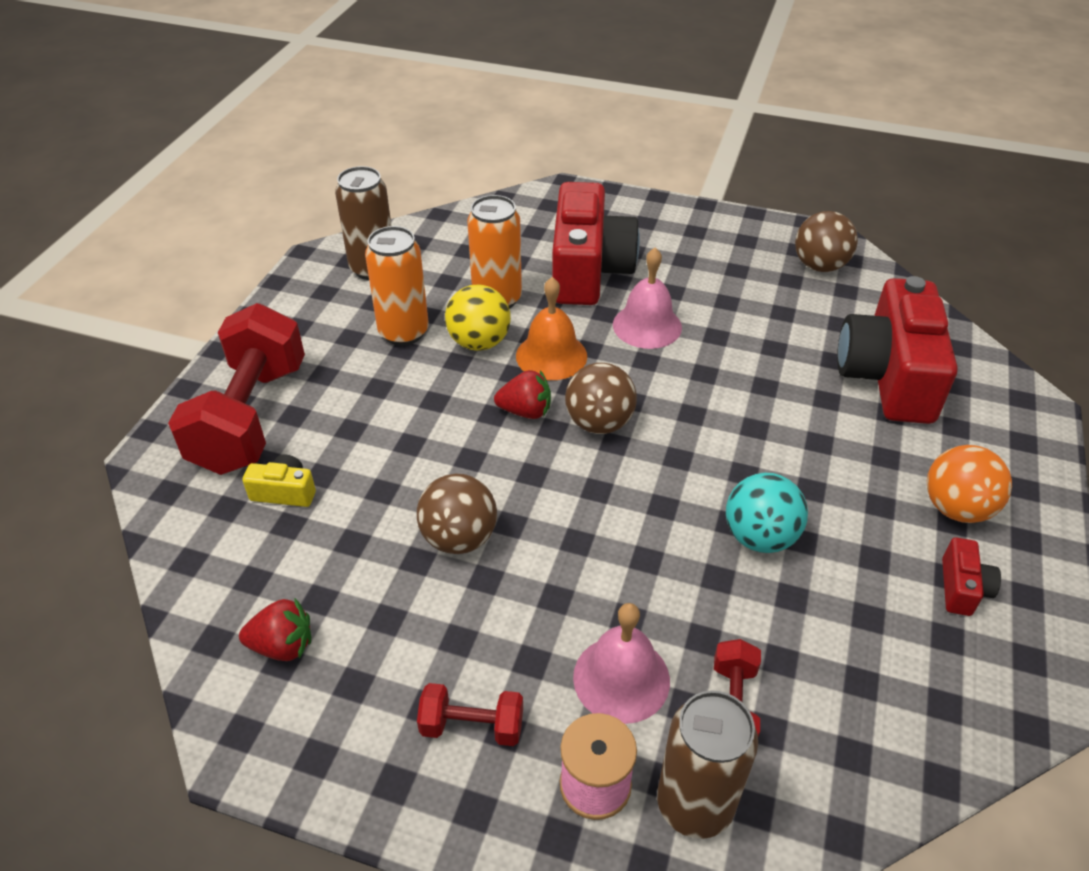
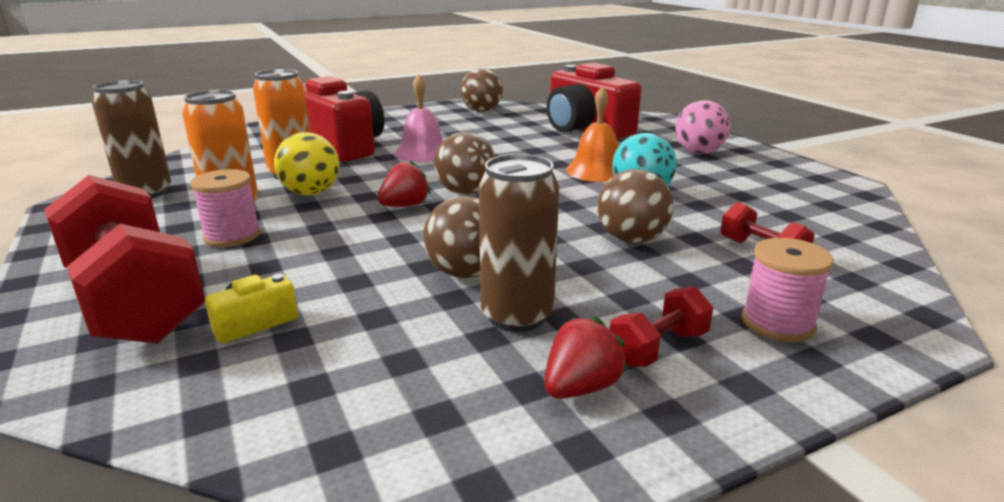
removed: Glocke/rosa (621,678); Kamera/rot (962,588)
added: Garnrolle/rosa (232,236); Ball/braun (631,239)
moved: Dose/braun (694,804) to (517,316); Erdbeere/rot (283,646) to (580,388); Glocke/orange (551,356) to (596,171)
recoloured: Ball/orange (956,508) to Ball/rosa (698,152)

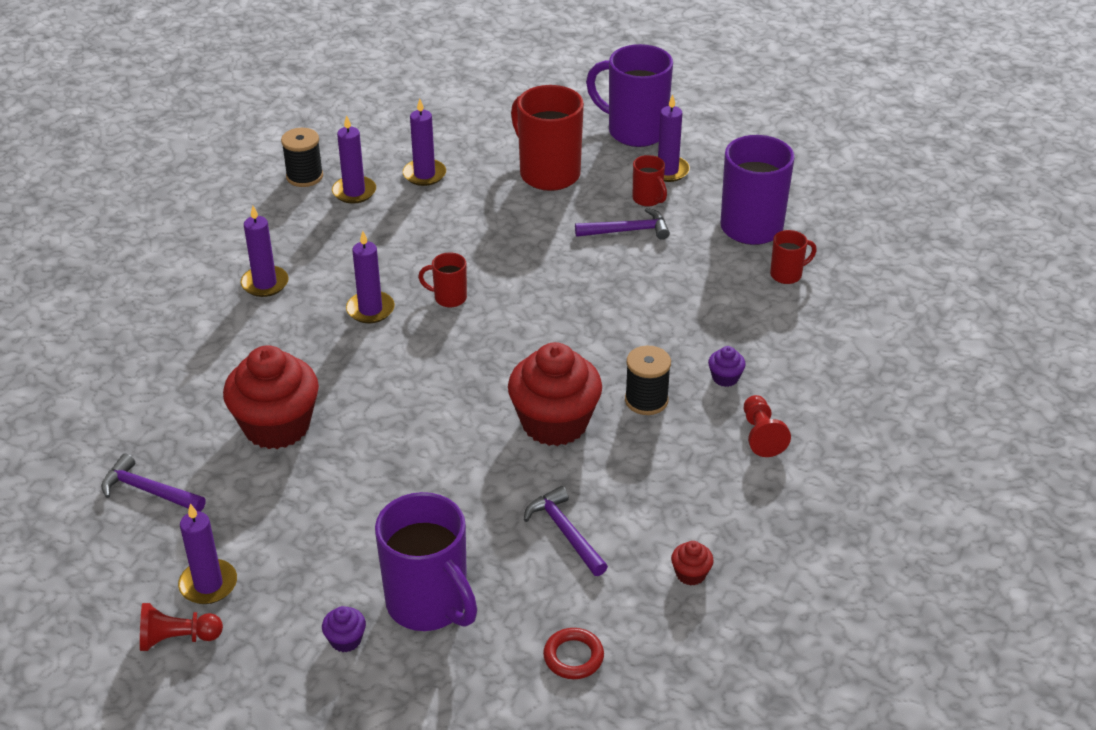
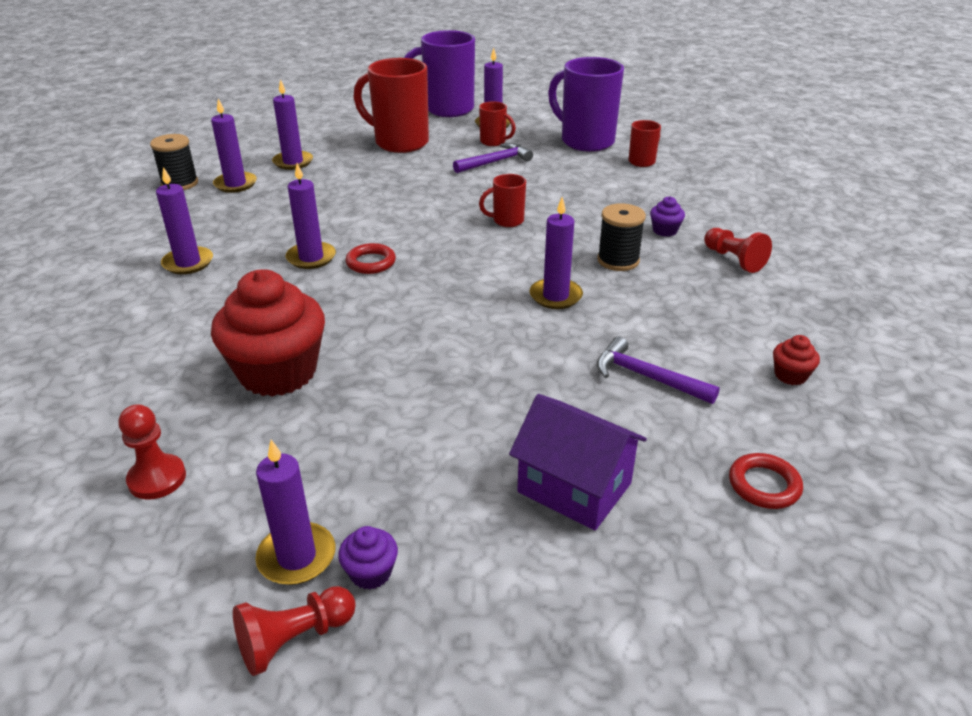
added: Ring/rot (371,262)
moved: Muffin/lila (345,640) to (370,573); Tasse/rot (449,298) to (506,221)
replaced: Hammer/lila (148,491) to Bauer/rot (157,478); Tasse/lila (429,605) to Haus/lila (574,487); Muffin/rot (554,423) to Kerze/lila (555,296)

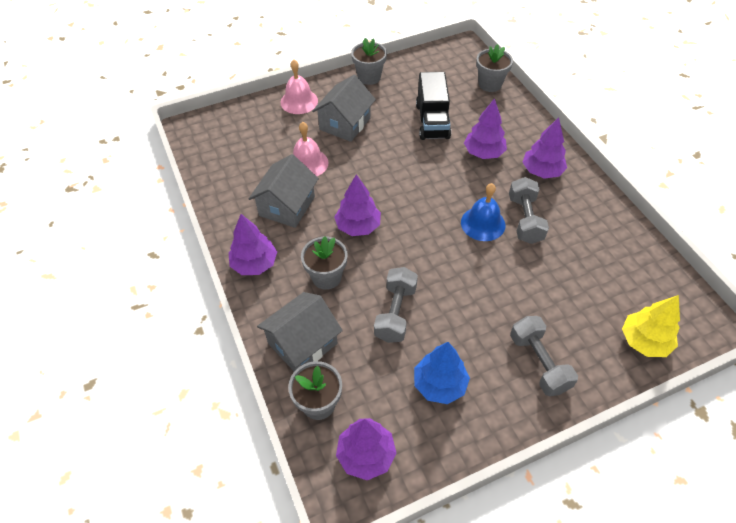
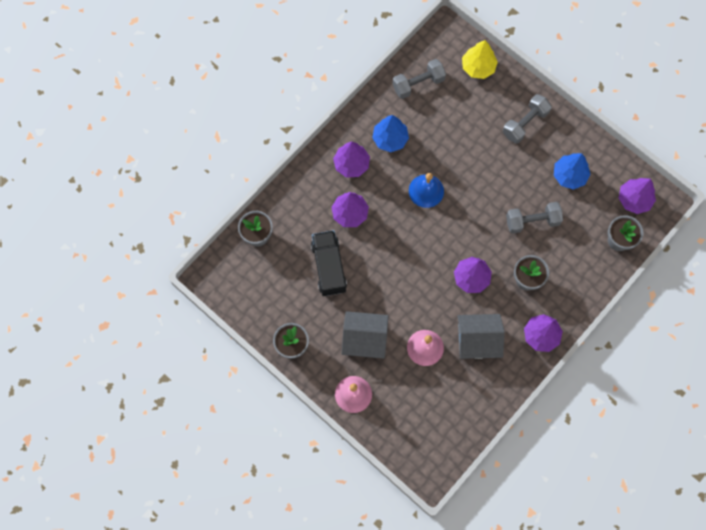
removed: Haus/grau (302,343)
added: Baum/blau (390,139)
moved: Hantel/grau (525,219) to (418,84)
turned: Lastwagen/schwarz (432,121) = (329,267) 75 degrees counterclockwise

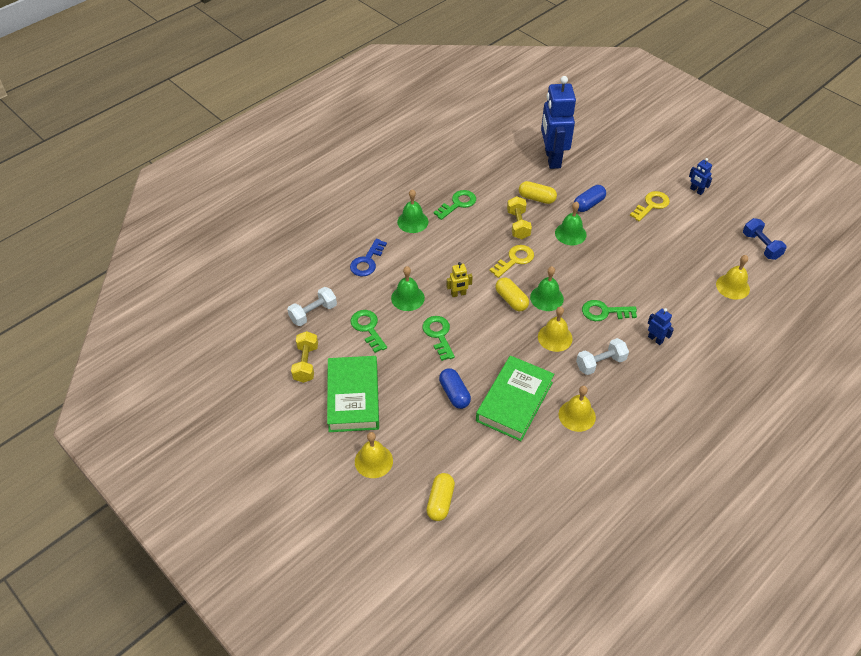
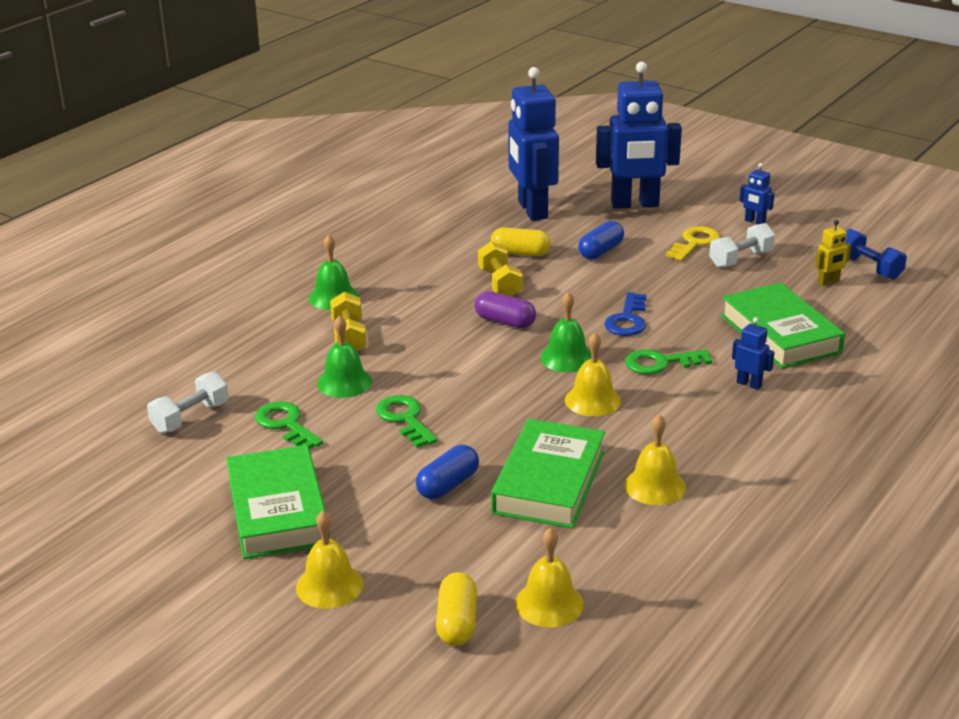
removed: Schlüssel/grün (458,204); Kapsel/gelb (511,300); Glocke/grün (570,233)
added: Roboter/blau (635,204); Buch/grün (780,334)
moved: Hantel/gelb (306,363) to (349,337); Glocke/gelb (732,286) to (549,603); Schlüssel/blau (367,261) to (627,320); Hantel/weiß (600,363) to (741,259); Roboter/gelb (458,294) to (828,282)
replaced: Schlüssel/gelb (514,260) to Kapsel/lila (505,321)
turned: Kapsel/blau (454,394) = (448,485) 75 degrees clockwise

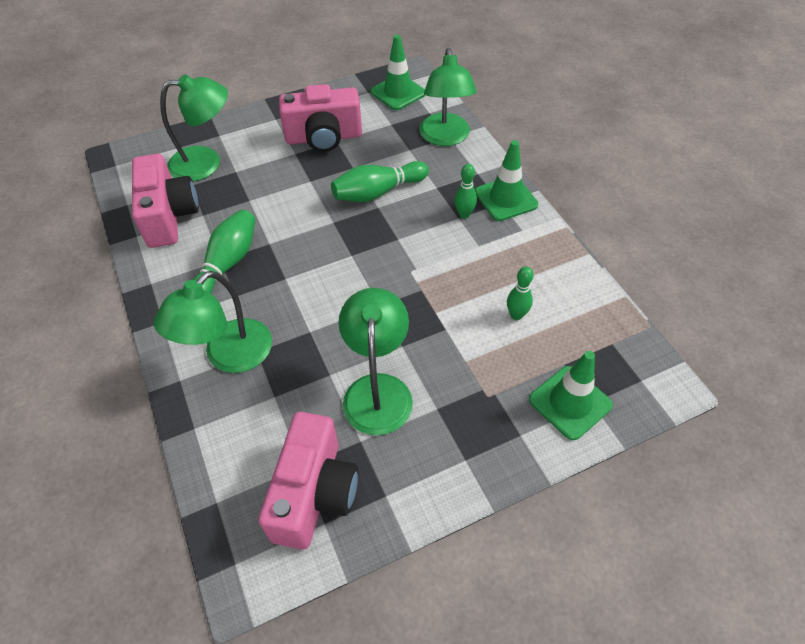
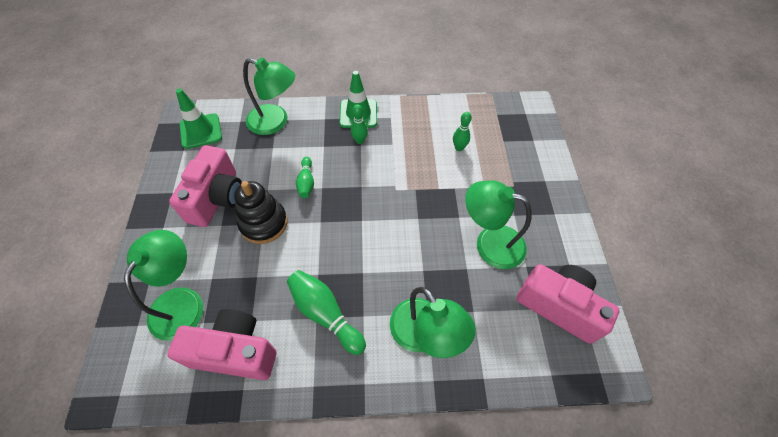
removed: Leitkegel/grün (570,402)
added: Stapelspielzeug/schwarz (264,223)
resized: Bowlingkegel/grün (378,192) = (306,182) x0.60

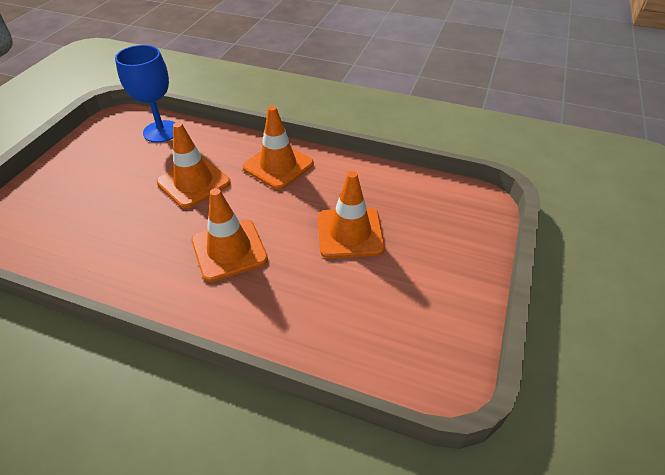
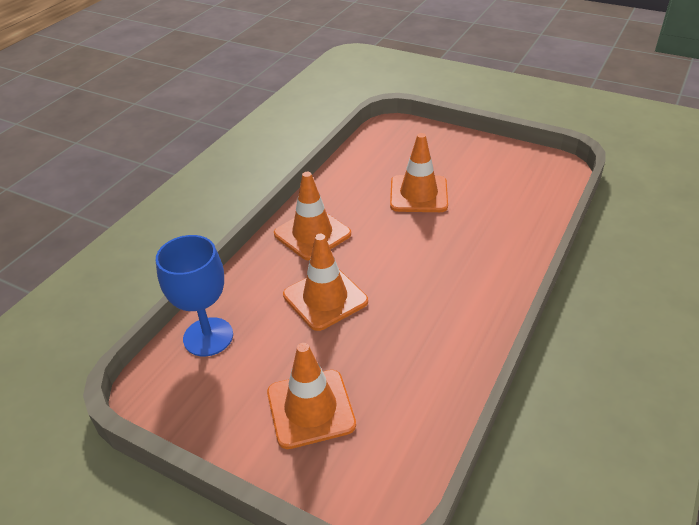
moved: Leitkegel/orange (229,250) to (310,408)

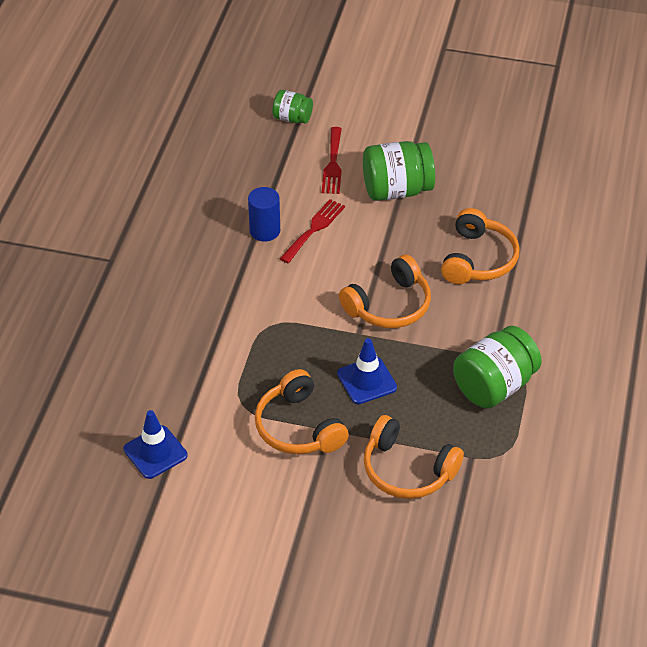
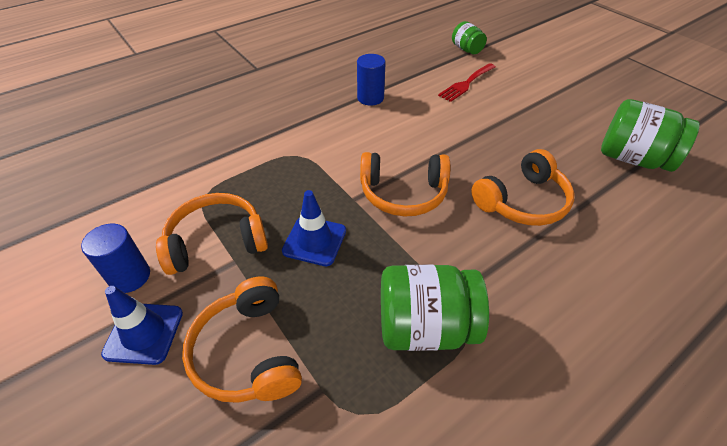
removed: Gabel/rot (314,229)
added: Vollzylinder/blau (130,276)
moved: Leitkegel/blau (155,452) to (144,333); Einmachglas/grün (397,190) to (633,158)
turned: Kopfhörer/orange (298,427) = (216,242) 60 degrees clockwise

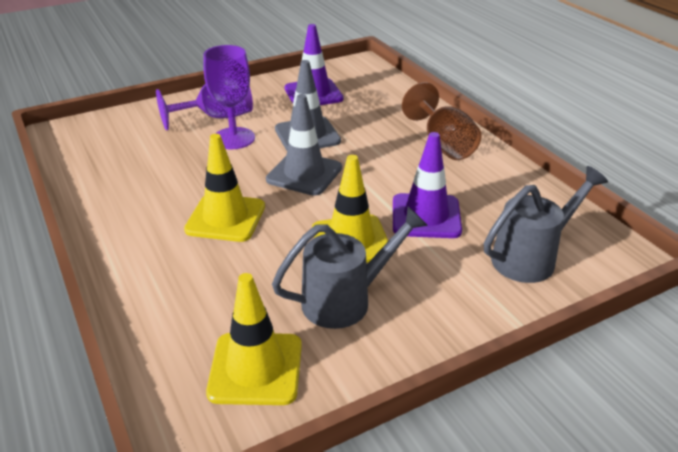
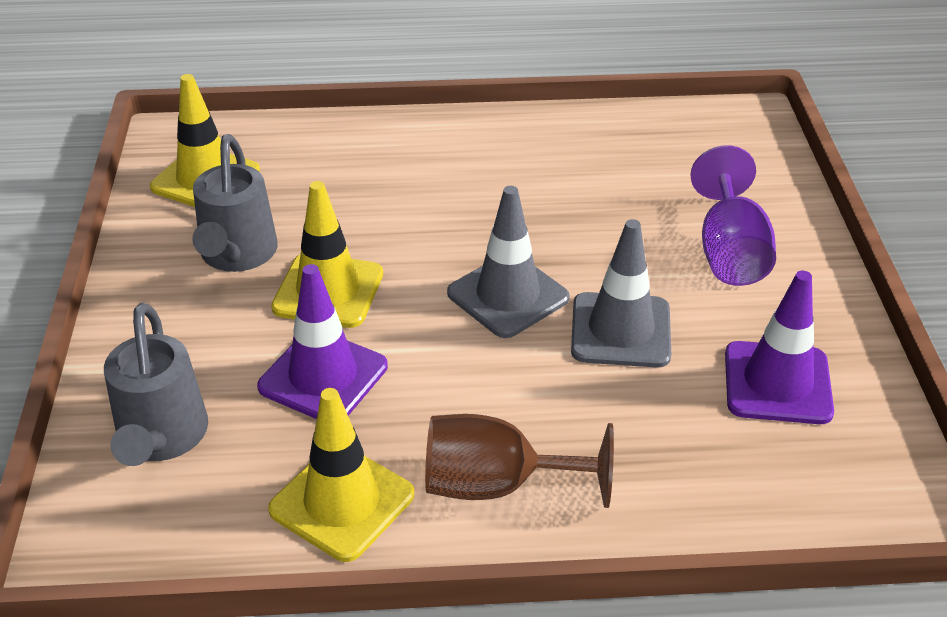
removed: Kelch/lila (234,138)
moved: Leitkegel/gelb (225,218) to (342,502)

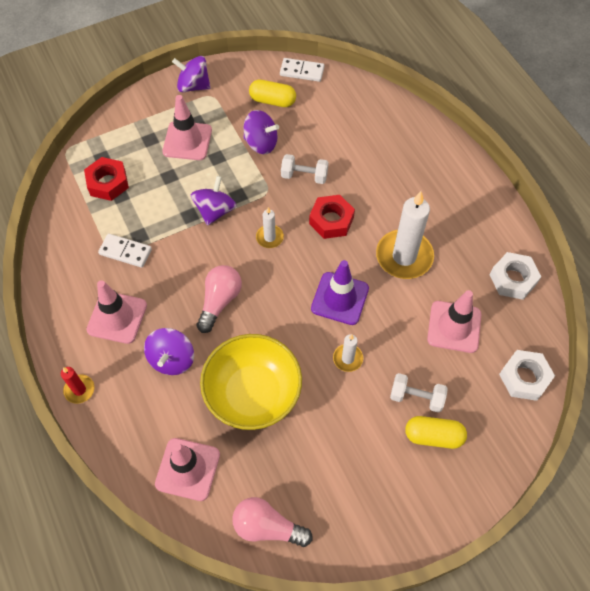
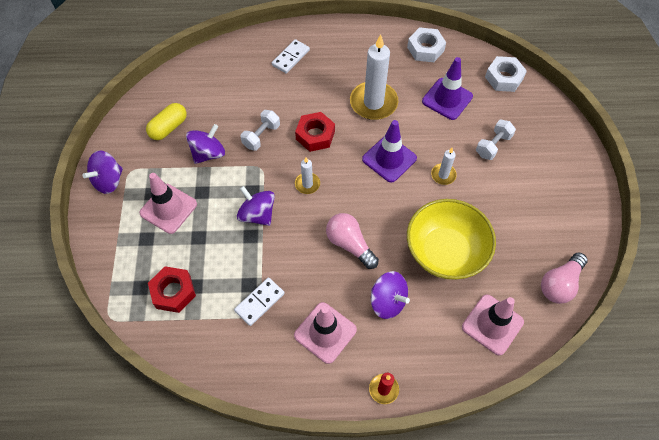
removed: Kapsel/gelb (433,436)
moved: Dominostein/weiß (302,71) to (290,57)
recoloured: Leitkegel/rosa (454,327) to Leitkegel/lila (447,99)

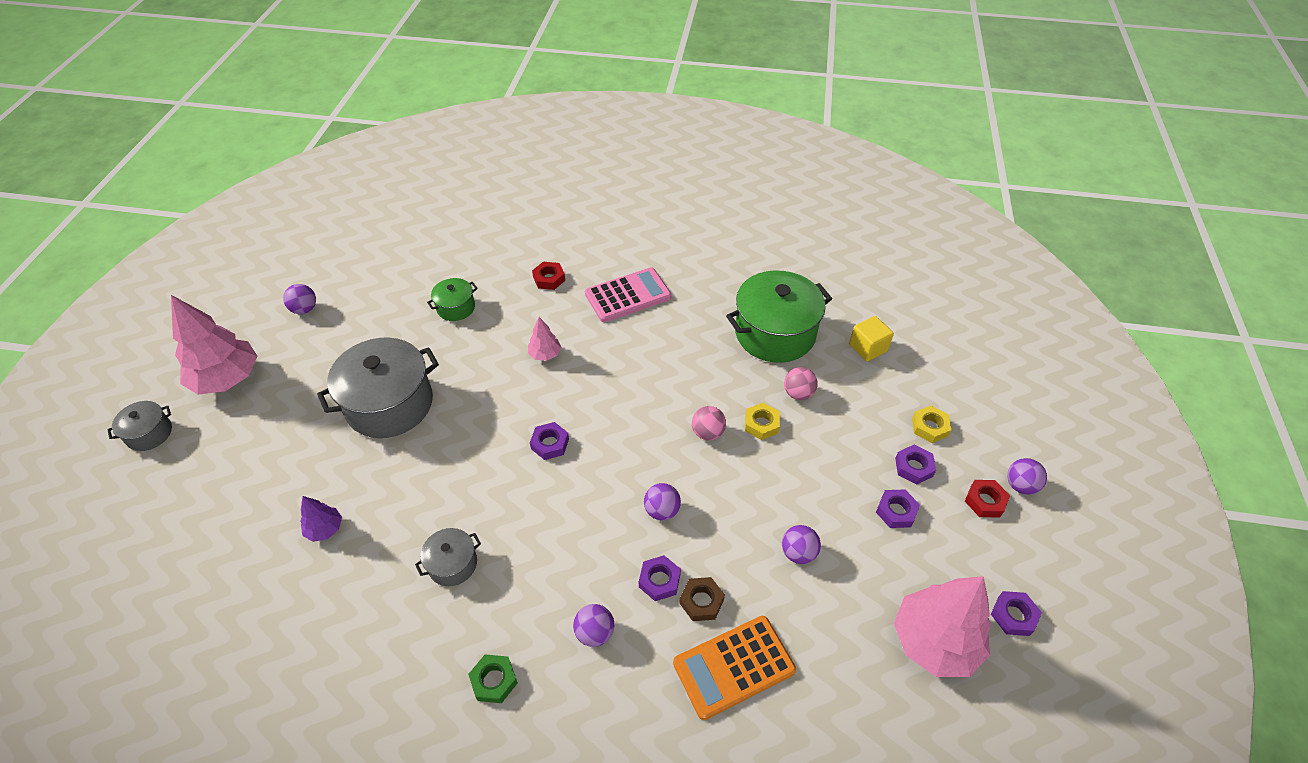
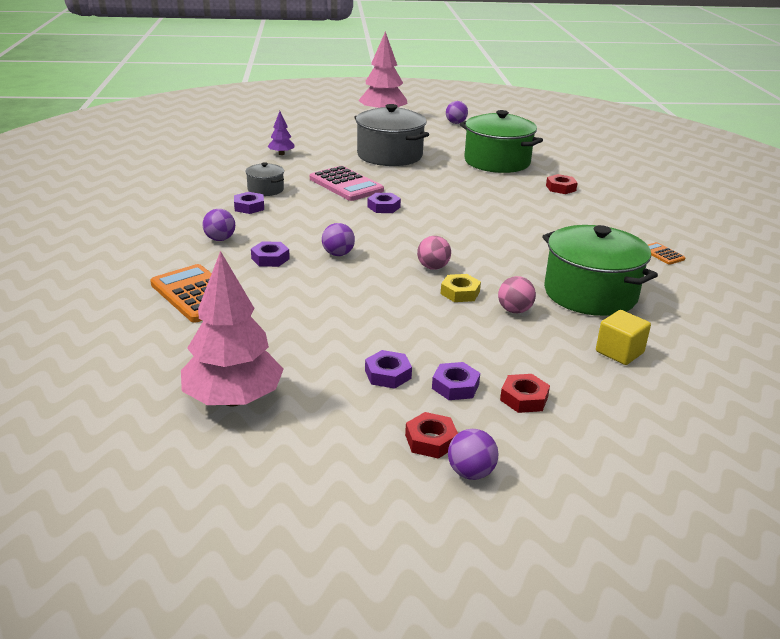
removed: Kochtopf/grau (149,433); Sechskantmutter/grün (494,680); Baum/rosa (545,354); Sechskantmutter/braun (701,601); Ball/lila (798,553)
added: Taschenrechner/orange (662,254)
moved: Sechskantmutter/lila (1013,616) to (249,207); Taschenrechner/rosa (628,295) to (346,185)
recoloured: Sechskantmutter/gelb (929,427) to Sechskantmutter/rot (524,398)
resized: Kochtopf/grün (456,308) = (497,162) x2.05

